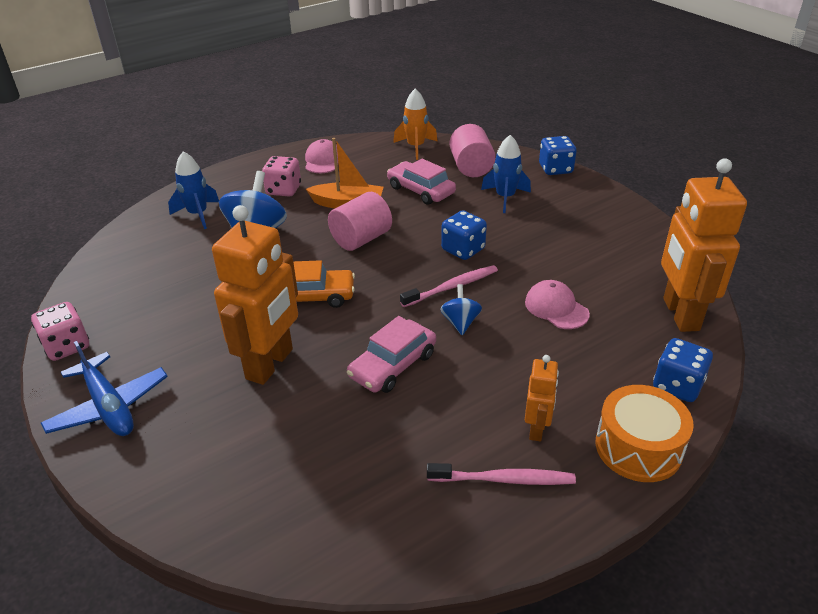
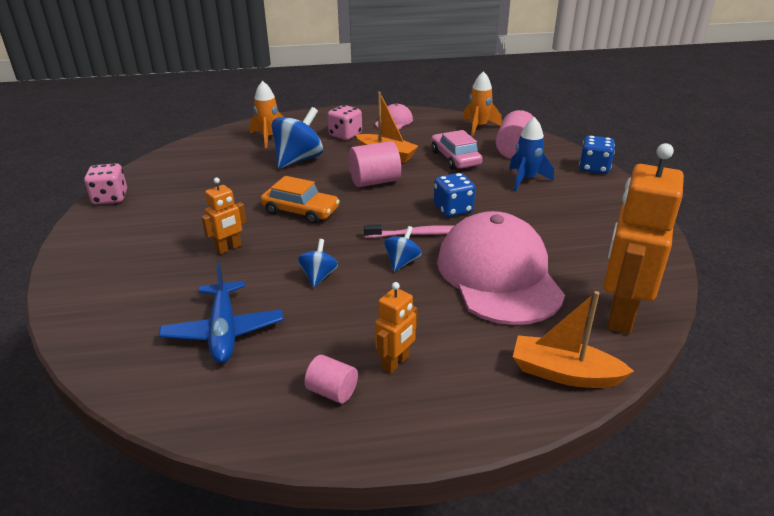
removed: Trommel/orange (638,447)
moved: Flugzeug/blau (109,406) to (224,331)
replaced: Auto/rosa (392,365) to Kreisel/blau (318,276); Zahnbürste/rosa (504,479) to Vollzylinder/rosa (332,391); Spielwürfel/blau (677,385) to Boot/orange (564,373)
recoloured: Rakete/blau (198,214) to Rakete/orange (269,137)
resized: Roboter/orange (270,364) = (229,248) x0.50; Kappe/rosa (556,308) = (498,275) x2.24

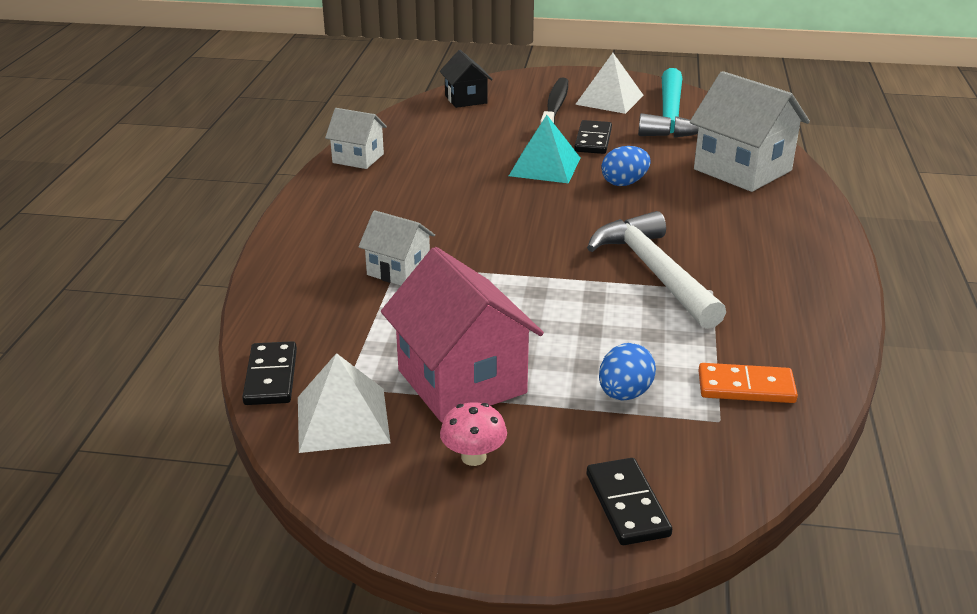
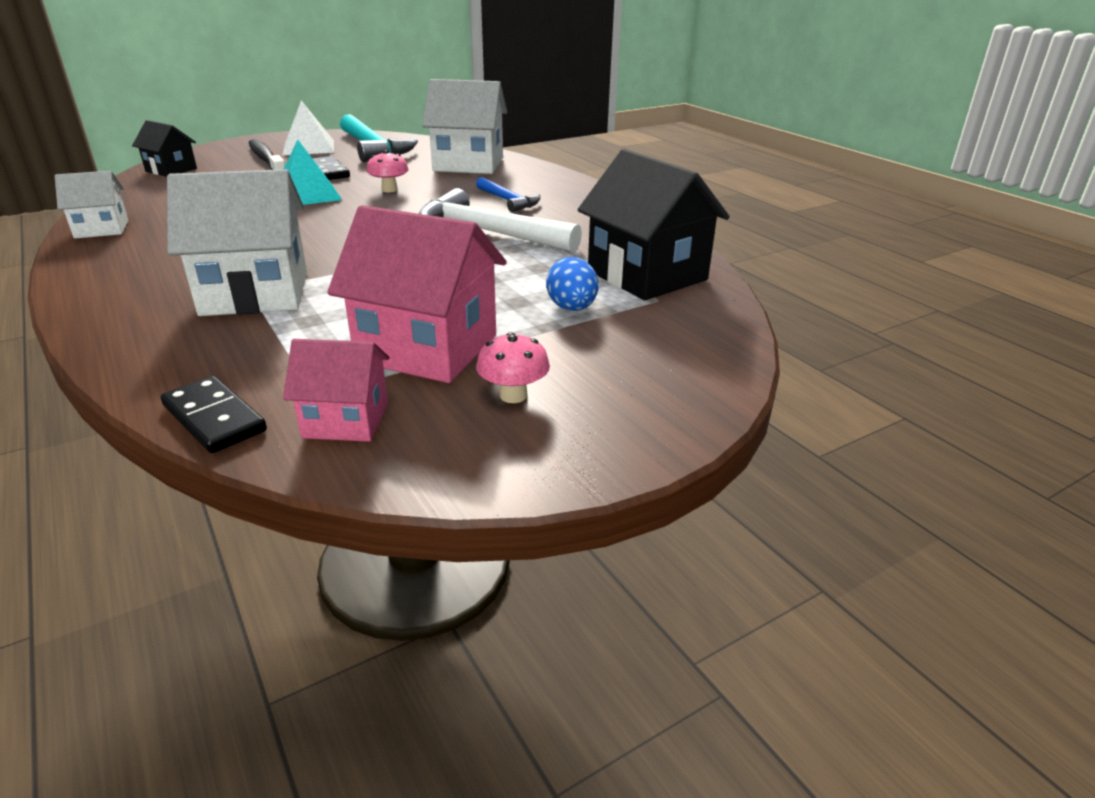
removed: Dominostein/schwarz (627,505)
added: Hammer/blau (508,201)
replaced: Pyramide/weiß (342,419) to Haus/rosa (346,420); Ei/blau (624,183) to Pilz/rosa (389,190); Dominostein/orange (746,387) to Haus/schwarz (647,275)
resized: Haus/weiß (398,270) = (256,293) x1.79

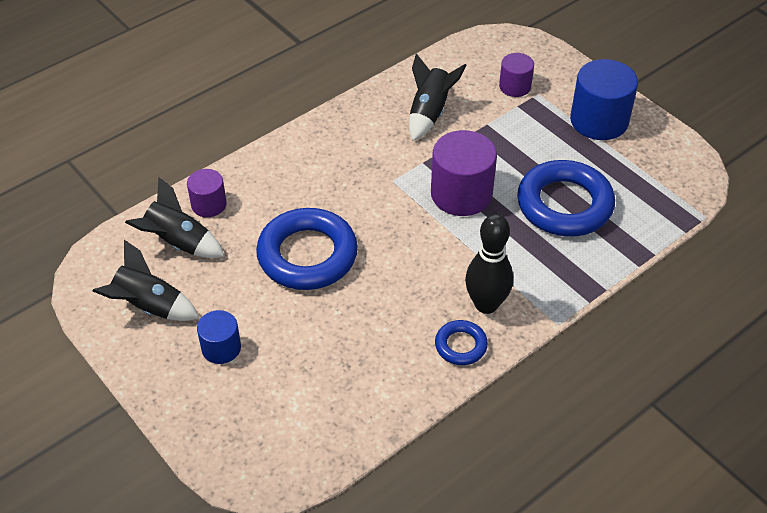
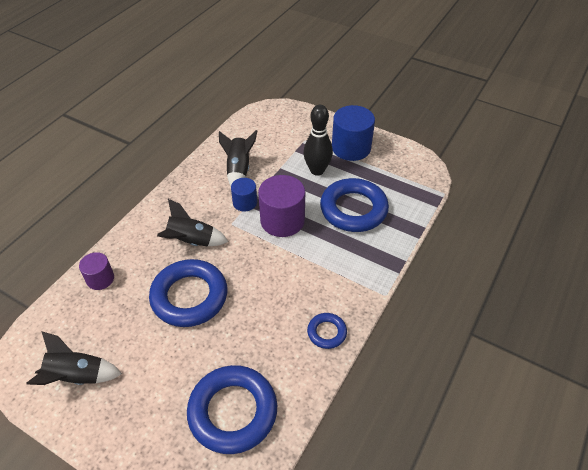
removed: Vollzylinder/lila (515,86)
added: Ring/blau (233,412)
moved: Rakete/schwarz (178,243) to (191,241); Vollzylinder/blau (221,348) to (245,202); Bowlingkegel/schwarz (486,304) to (317,170)

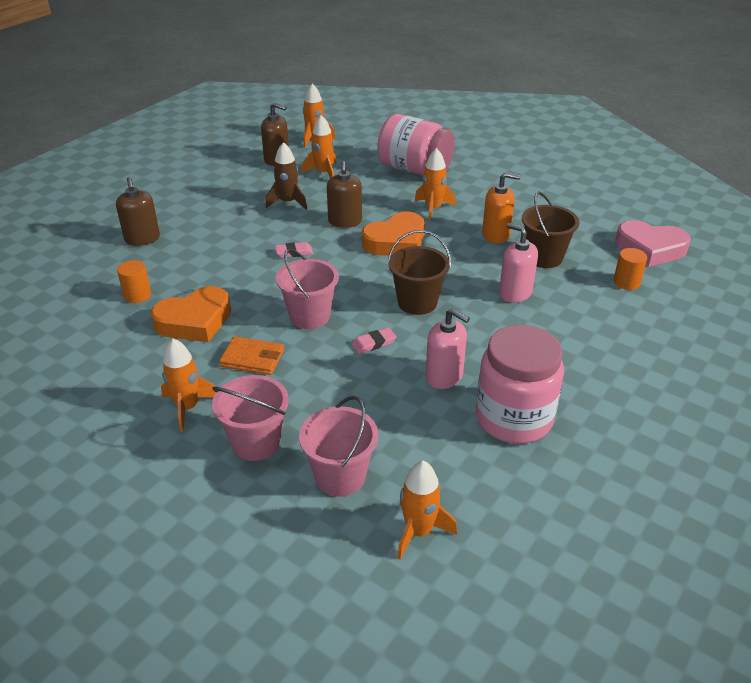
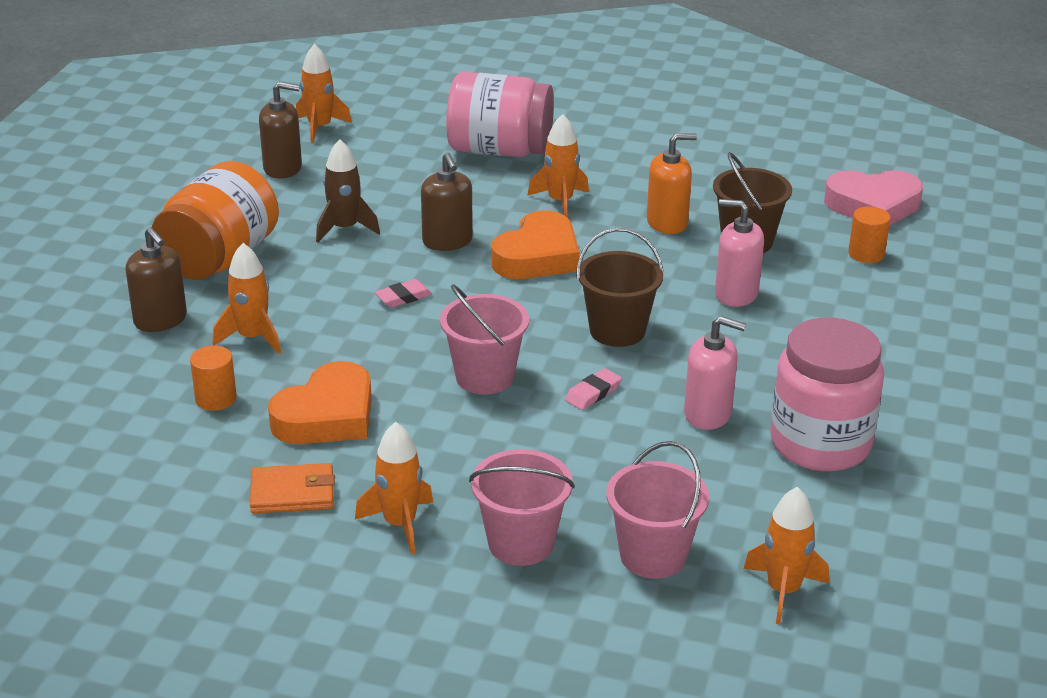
added: Einmachglas/orange (220,258)
moved: Rakete/orange (323,173) to (252,338); Geldbörse/orange (252,358) to (292,493)

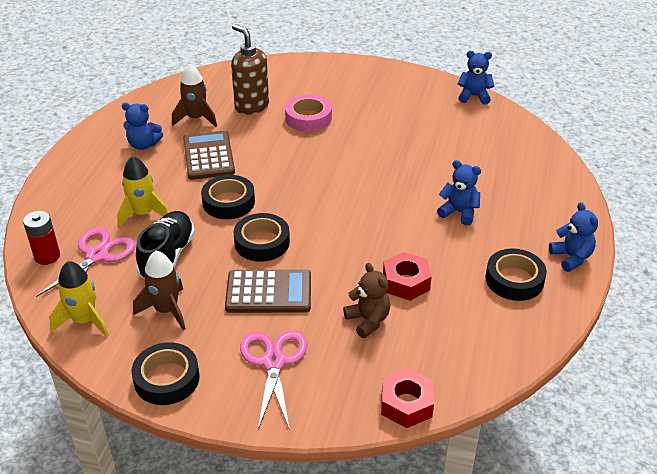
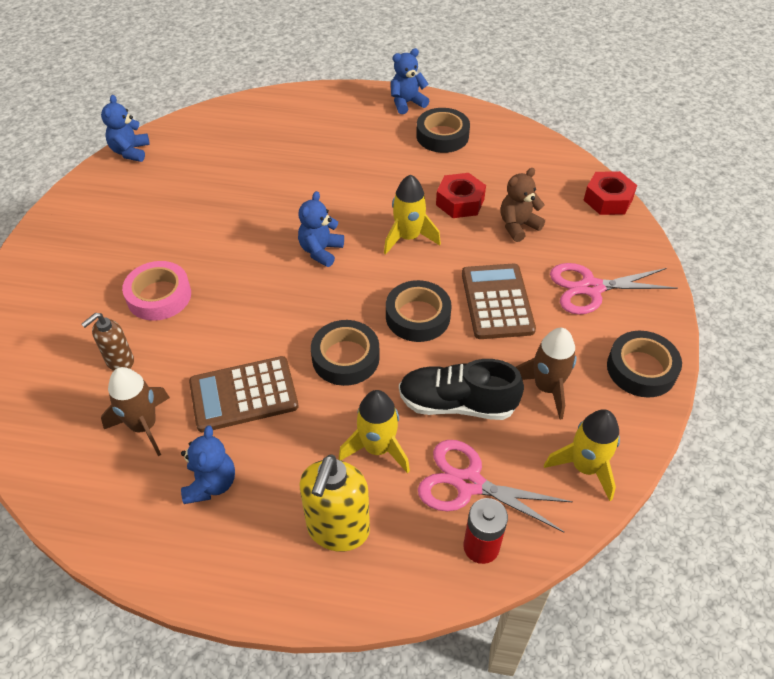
added: Seifenspender/gelb (338,530); Rakete/gelb (408,238)
moved: Teddybär/blau (459,212) to (320,251)
resized: Seifenspender/braun (251,106) = (119,361) x0.60

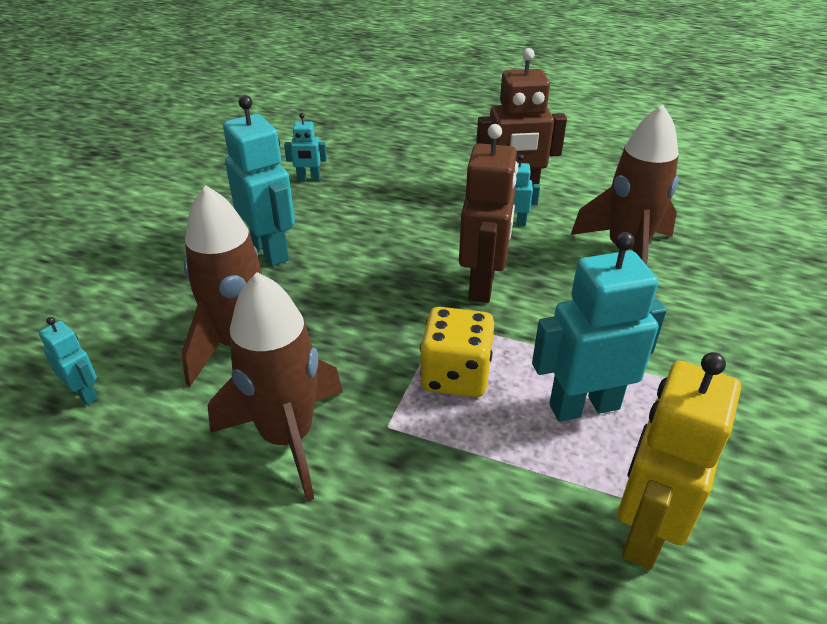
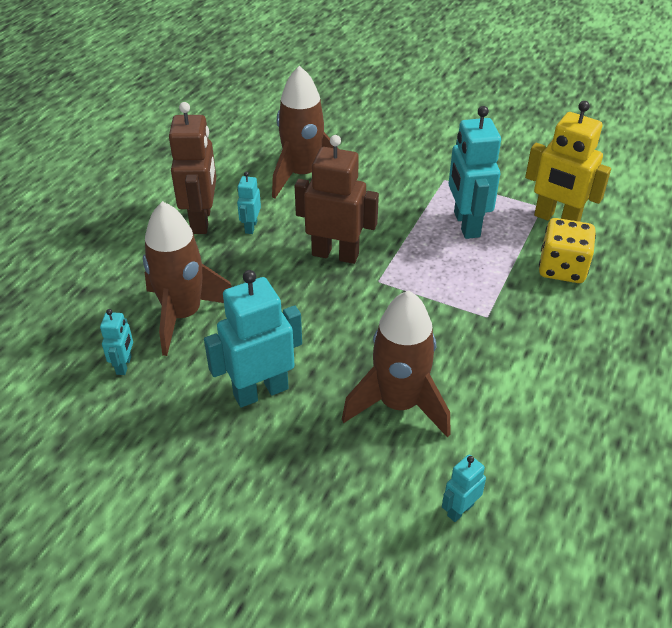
moved: Rakete/braun (287,437) to (183,315); Spielwürfel/gelb (455,375) to (562,268)

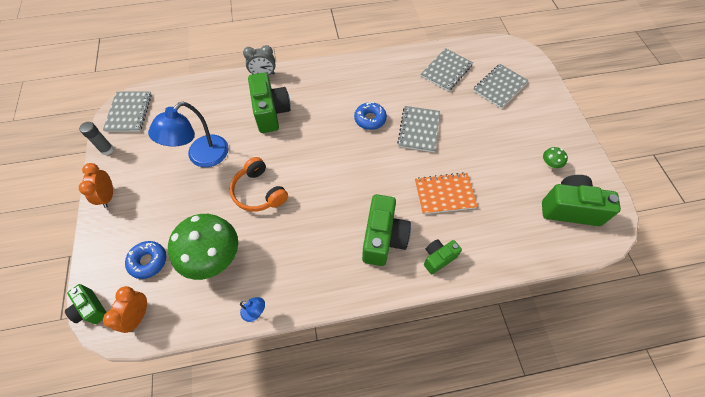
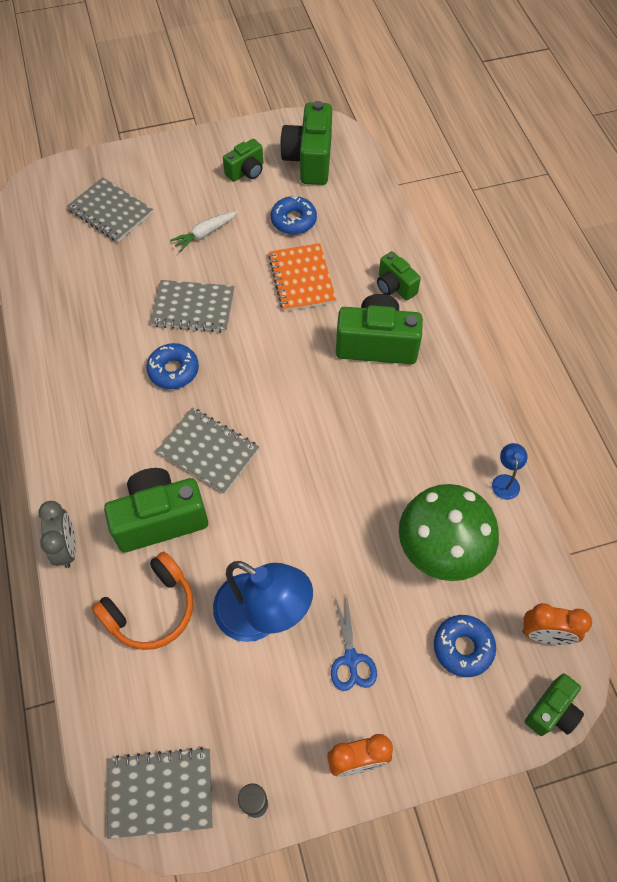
added: Karotte/weiß (205,234); Donut/blau (293,220); Schere/blau (351,659)
moved: Kopfhörer/orange (259,192) to (151,609); Notizbuch/grau (446,71) to (208,451)
replaced: Pilz/grün (549,164) to Kamera/grün (246,171)

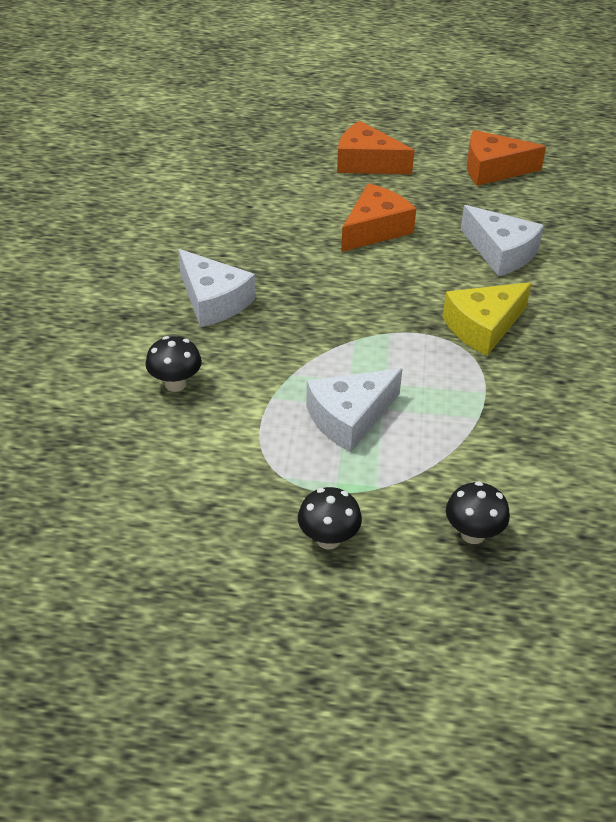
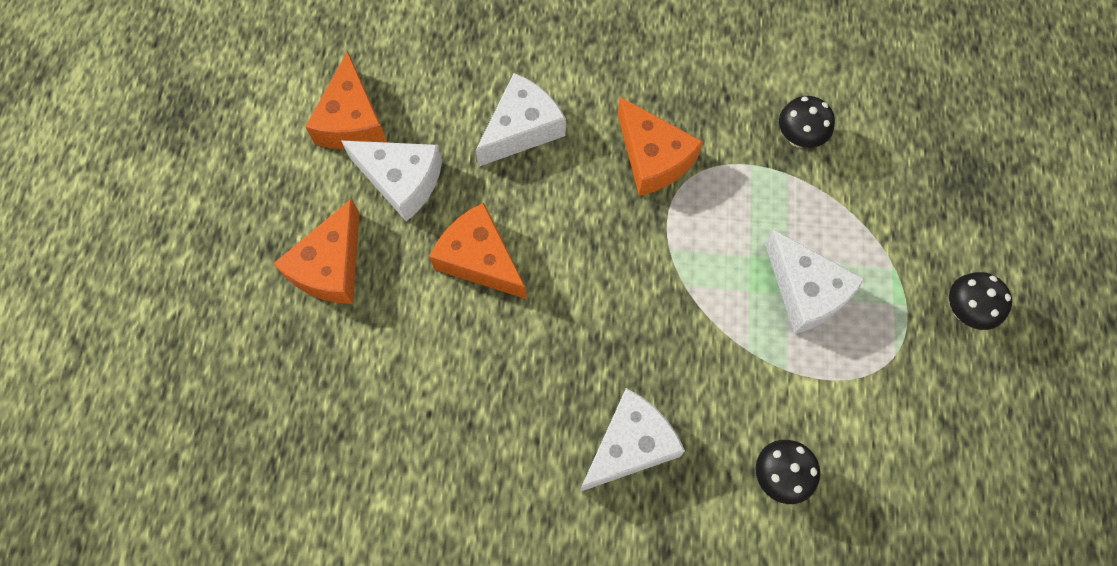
added: Käse/weiß (401,181)
moved: Pilz/schwarz (473,534) to (798,138)
recoloured: Käse/gelb (483,327) to Käse/orange (653,158)

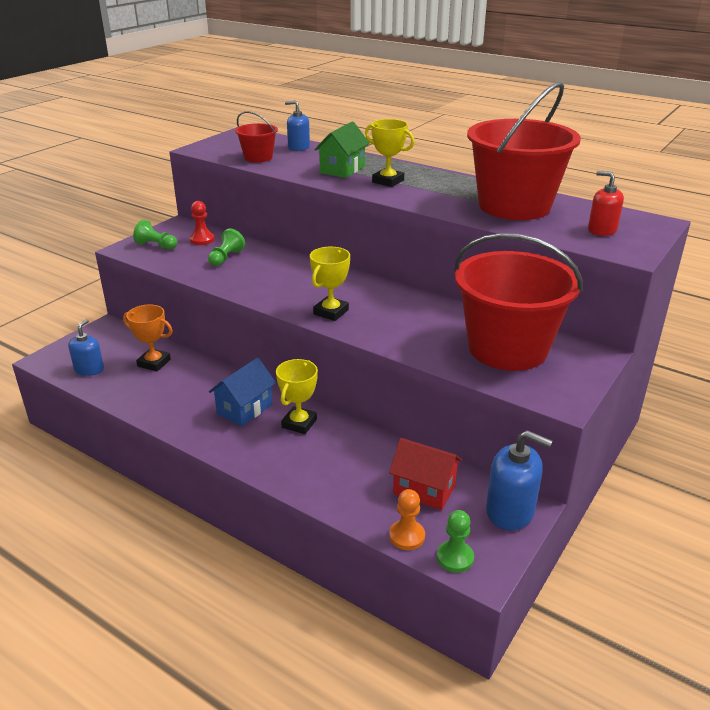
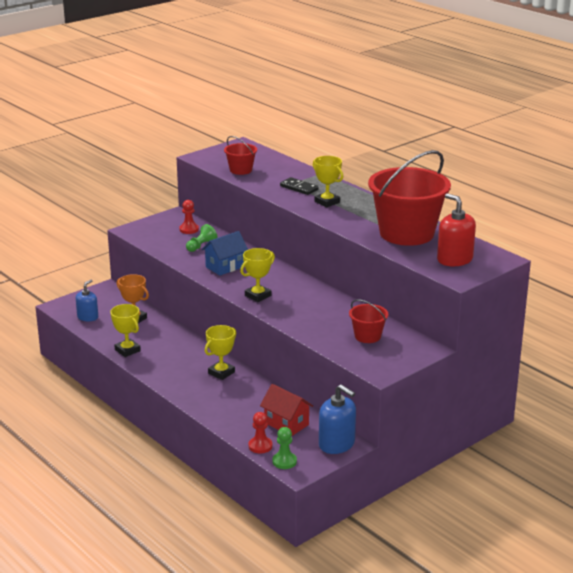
removed: Bauer/grün (156,245); Seifenspender/blau (298,147)
added: Pokal/gelb (127,350)
moved: Haus/blau (244,409) to (225,266)
replaced: Haus/grün (342,169) to Dominostein/schwarz (299,188)
recoloured: Bauer/orange (407,536) to Bauer/rot (260,446)
resized: Eimer/rot (507,348) = (367,336) x0.46; Seifenspender/rot (602,230) = (454,259) x1.54

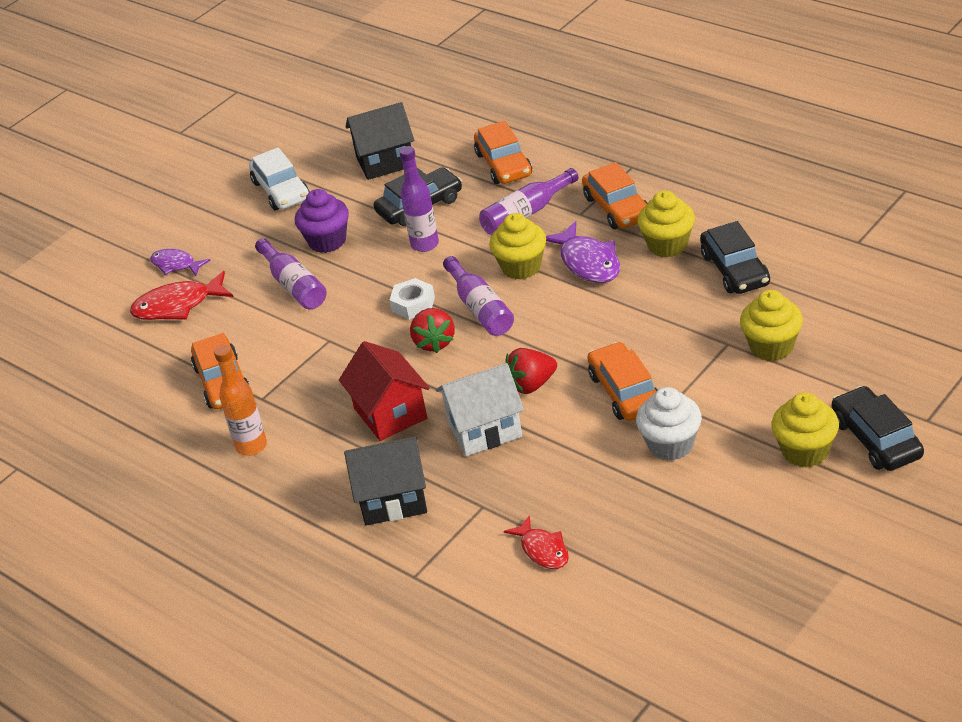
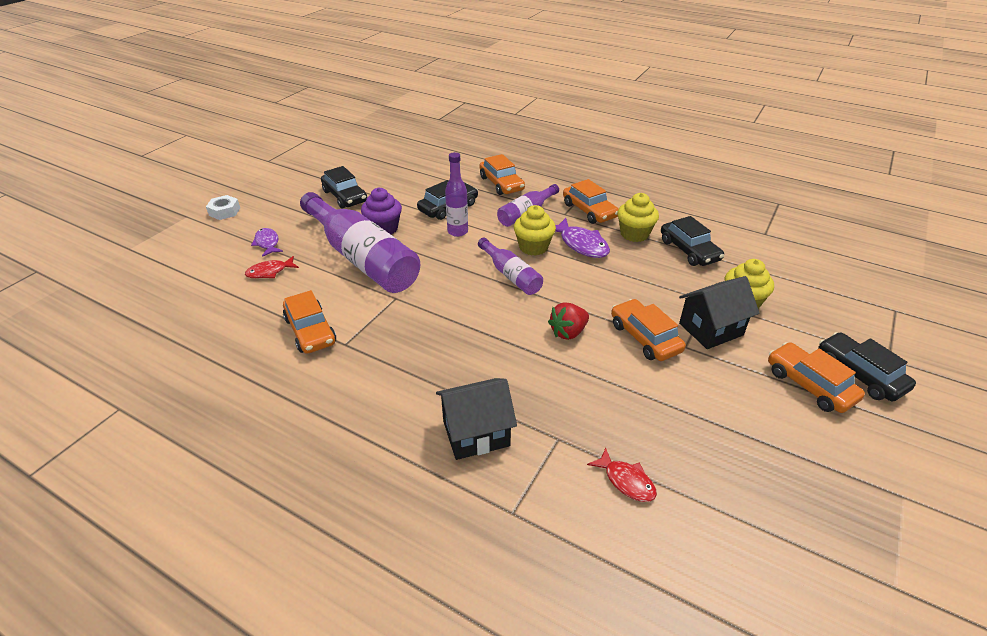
removed: Flasche/orange (251,446); Haus/rot (390,413); Erdbeere/rot (434,342); Haus/weiß (484,429); Muffin/weiß (670,445)
moved: Sechskantmutter/weiß (413,304) to (224,211); Haus/schwarz (385,161) to (711,329)
replaced: Muffin/gelb (805,451) to Auto/orange (809,385)
recoloured: Auto/weiß (281,190) to Auto/schwarz (345,196)
turned: Fisch/lila (176,265) = (267,243) 45 degrees clockwise
resized: Fisch/rot (178,305) = (269,272) x0.64; Flasche/lila (294,285) = (362,258) x1.99

